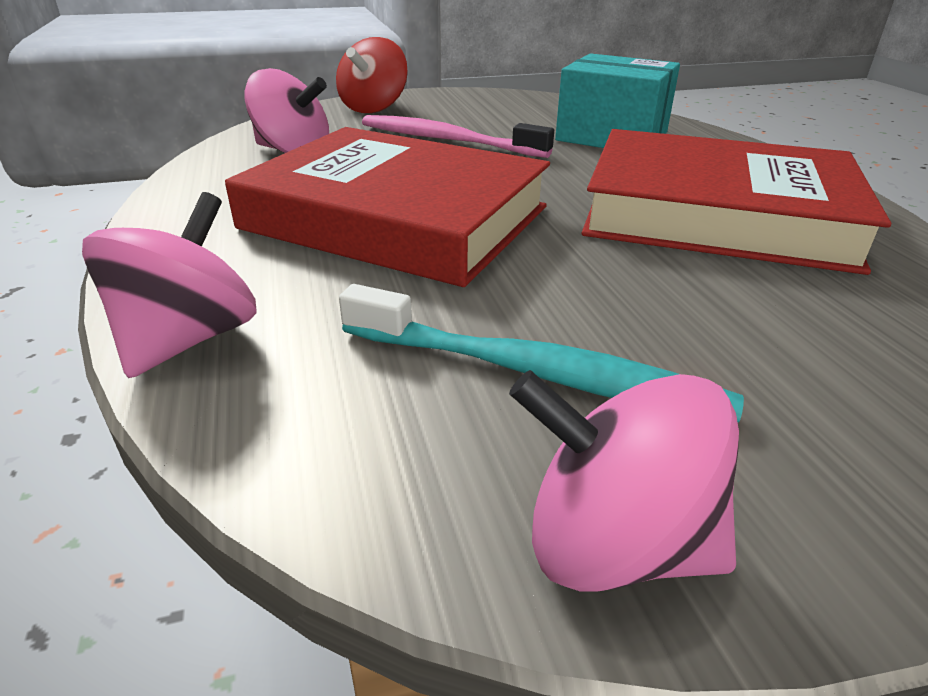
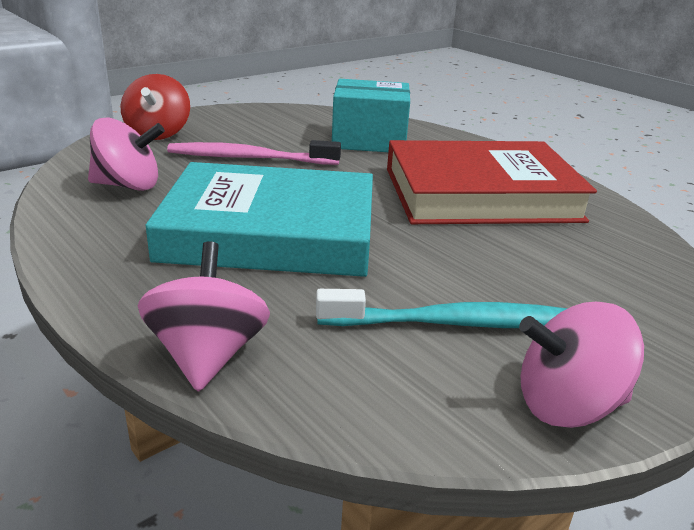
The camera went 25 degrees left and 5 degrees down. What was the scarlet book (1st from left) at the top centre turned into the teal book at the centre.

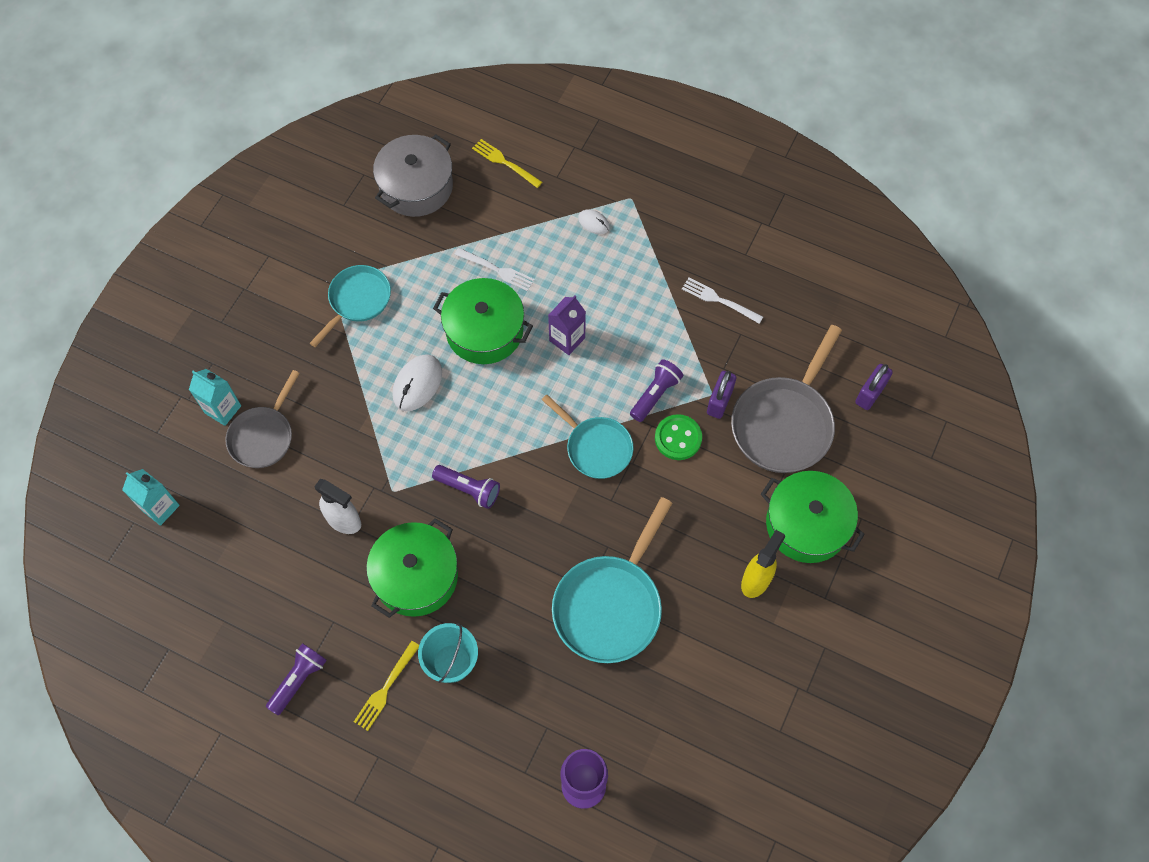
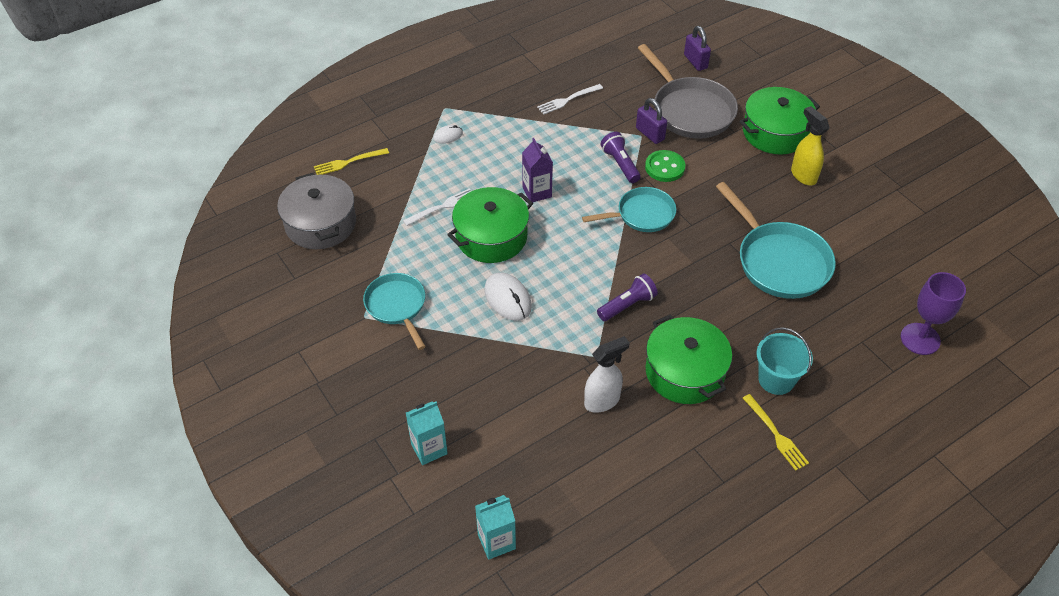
The camera went 60 degrees left and 15 degrees down. The second view lost the grey skillet (1st from left) at the middle left. The second view lost the violet flashlight (1st from left) at the bottom left.

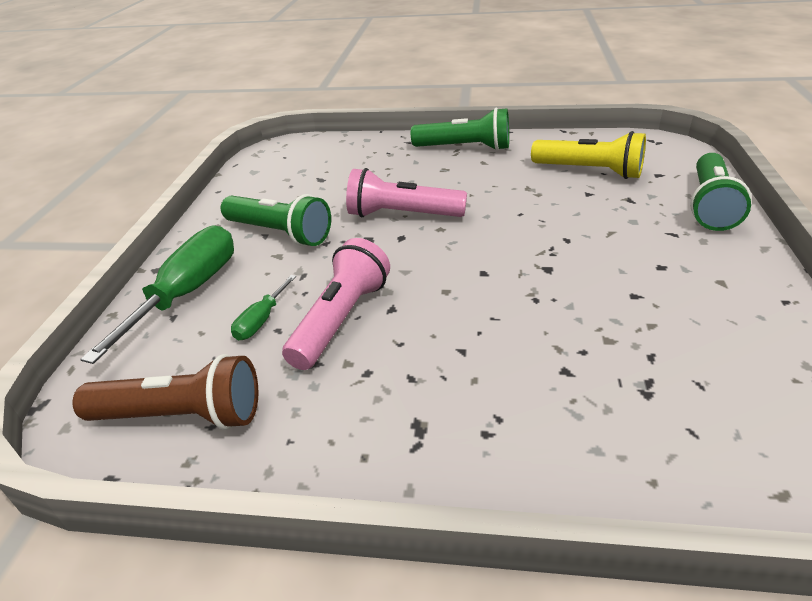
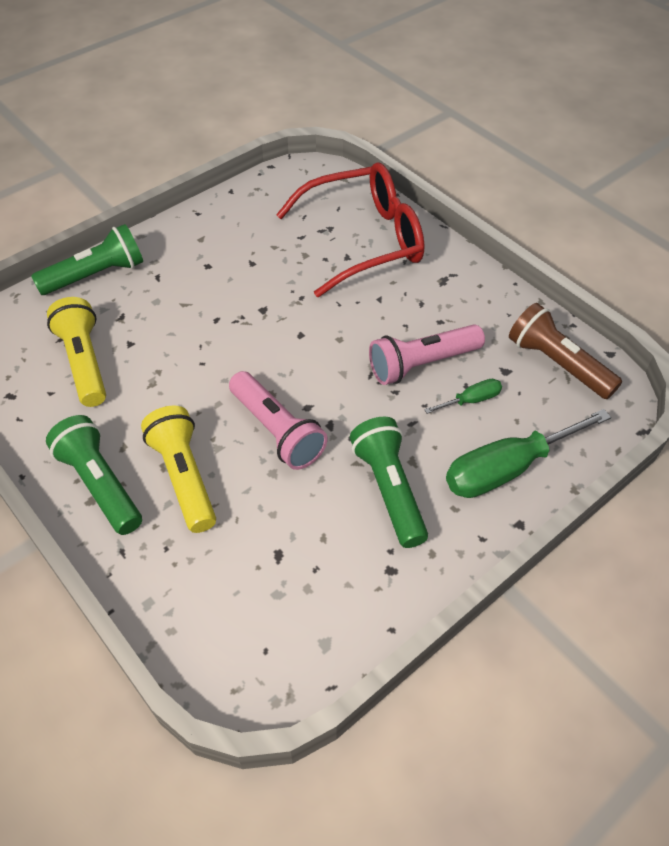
The camera went 140 degrees left and 15 degrees up. The second view gained the yellow flashlight (2nd from left) at the middle left. The second view gained the scarlet spectacles at the top centre.

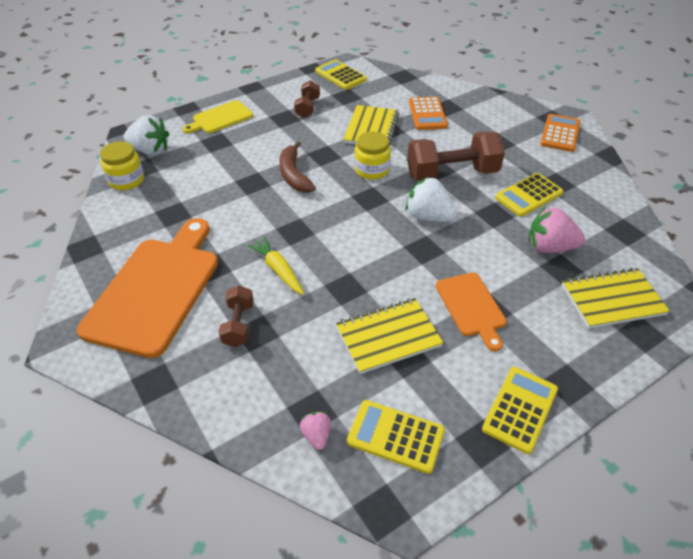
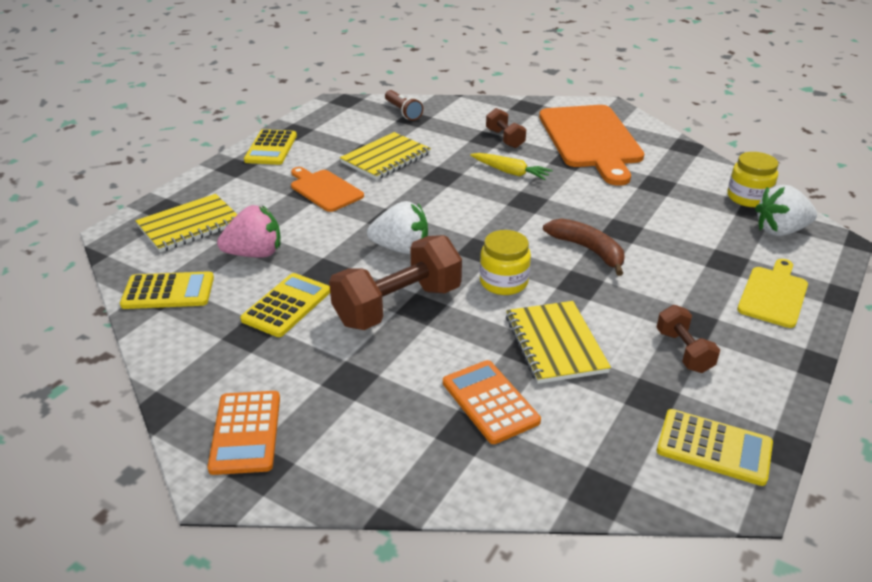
The camera went 155 degrees right and 10 degrees down. The yellow adding machine (2nd from left in the first image) ended up elsewhere, having gone from the bottom centre to the middle left. Where the pink berry (1st from left) stood at the bottom centre, the dark brown flashlight came to stand at the top centre.

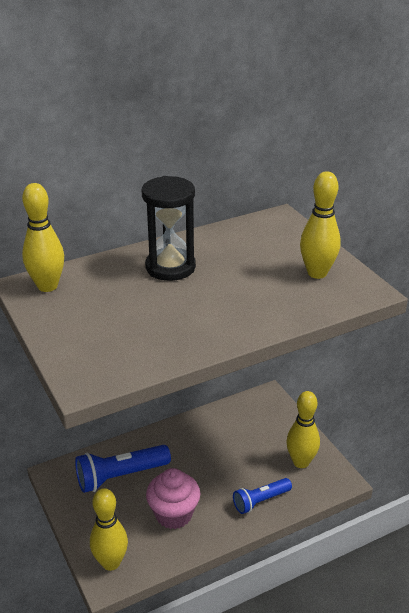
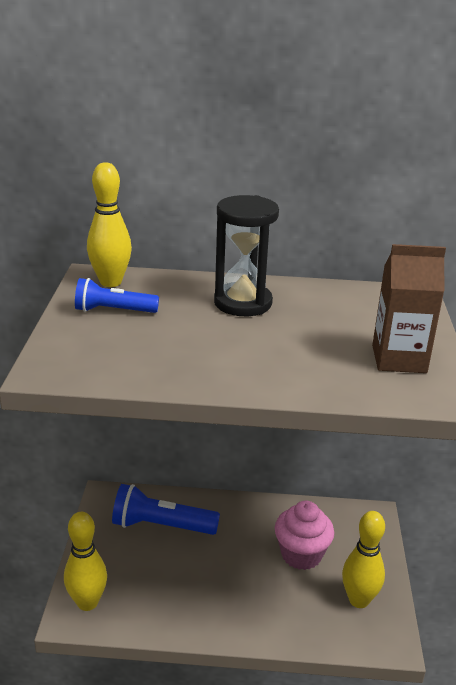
The camera went 30 degrees right and 5 degrees down. The pink cupcake ended up elsewhere, having gone from the bottom centre to the bottom right. The cobalt flashlight (2nd from left in the first image) ended up elsewhere, having gone from the bottom centre to the middle left. Where the yellow skittle (4th from left) stood at the middle right, the dark brown juice carton came to stand at the middle right.

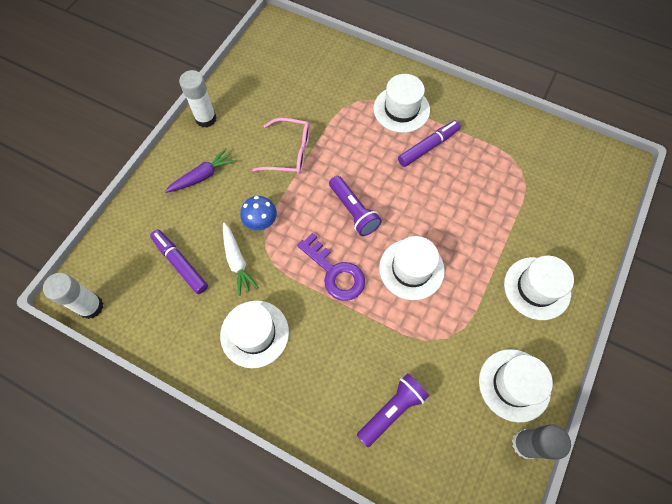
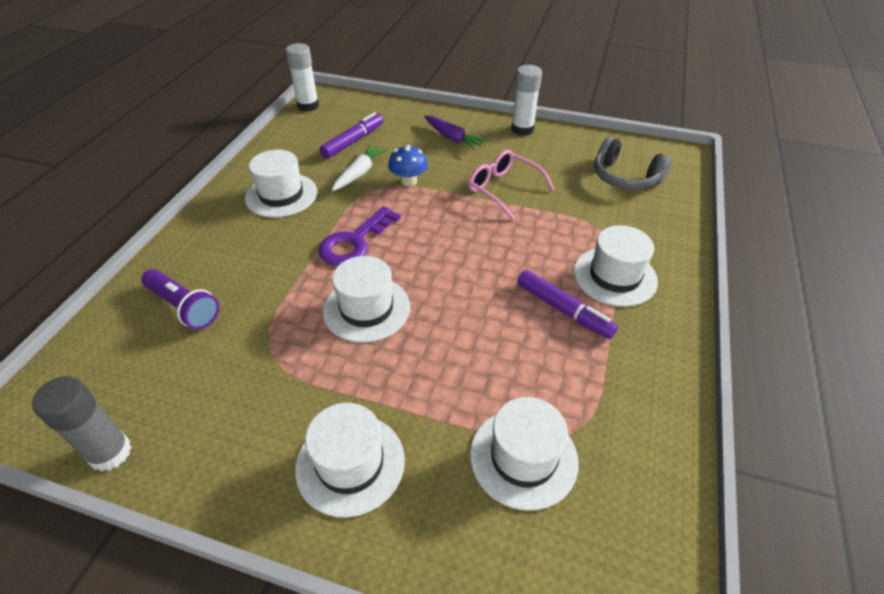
The camera went 80 degrees right and 20 degrees down. The second view lost the violet flashlight (1st from left) at the centre. The second view gained the grey over-ear headphones at the top right. The snow-white hat (4th from left) ended up elsewhere, having gone from the bottom right to the bottom centre. The snow-white toy carrot at the centre ended up facing another way, 150 degrees clockwise from before. The pink spectacles at the top centre ended up facing another way, 135 degrees clockwise from before.

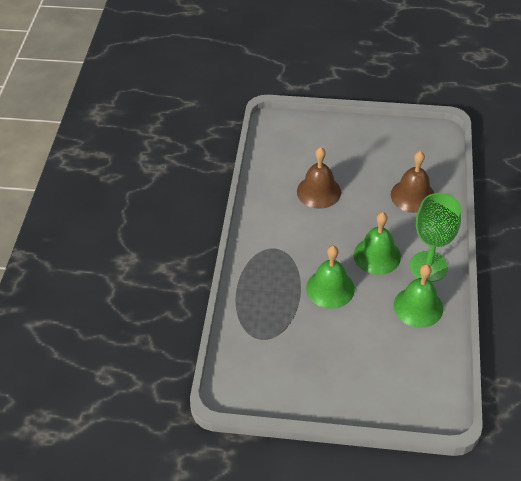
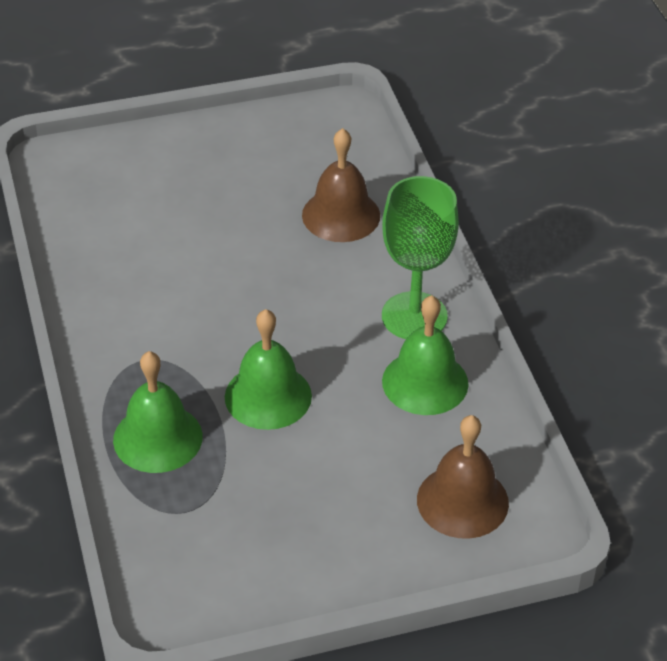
The camera went 25 degrees left and 5 degrees down. The dark brown school bell (1st from left in the first image) ended up elsewhere, having gone from the centre to the bottom right. The leaf-green school bell (2nd from left in the first image) ended up elsewhere, having gone from the middle right to the middle left.

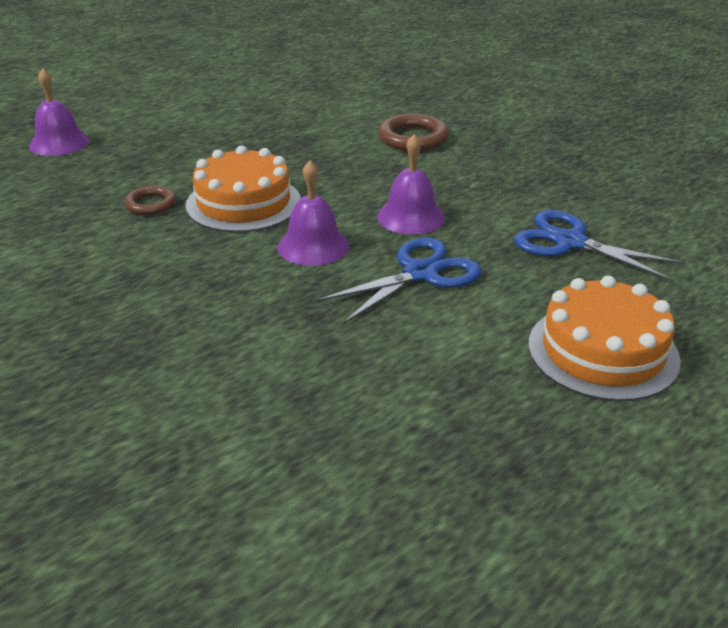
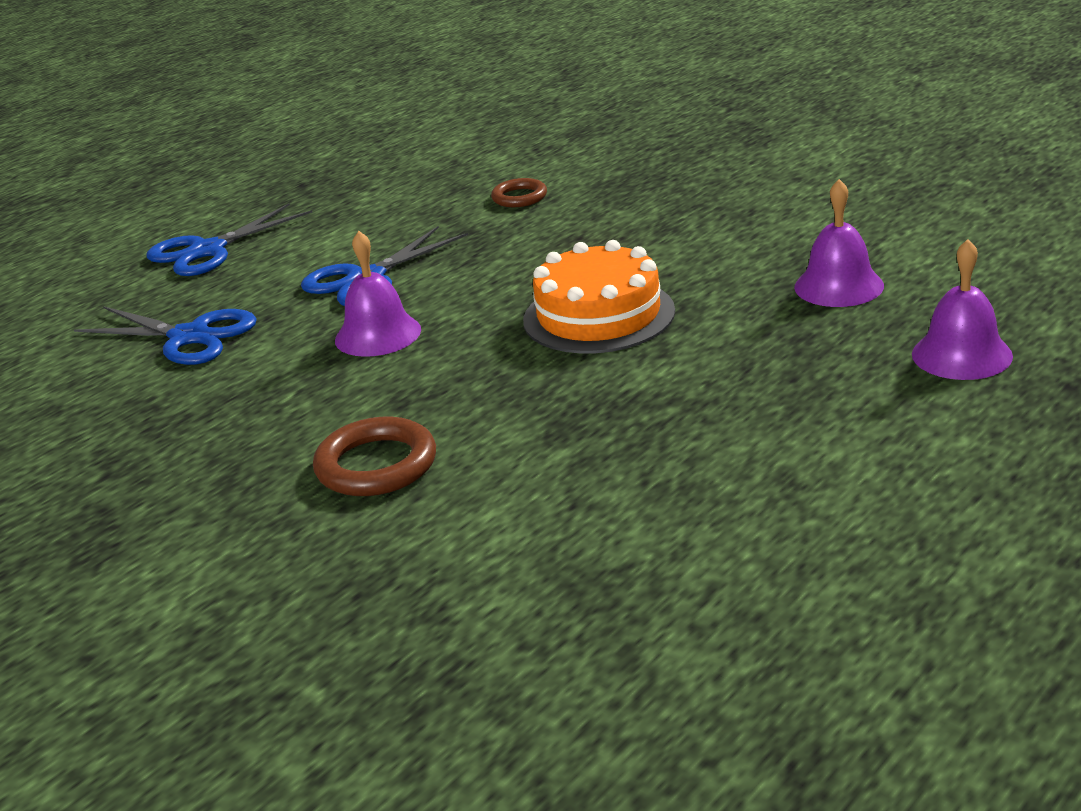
The camera went 175 degrees right and 5 degrees down. The dark brown ring (1st from left in the first image) ended up elsewhere, having gone from the top left to the top centre. The violet school bell (2nd from left) ended up elsewhere, having gone from the centre to the top right. Where the orange-coloured gateau (2nd from left) stood at the middle right, the cobalt pair of scissors (2nd from left) came to stand at the top left.

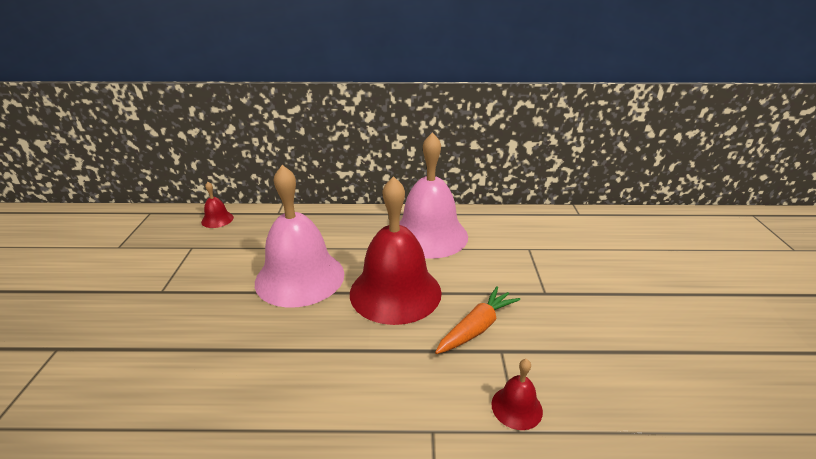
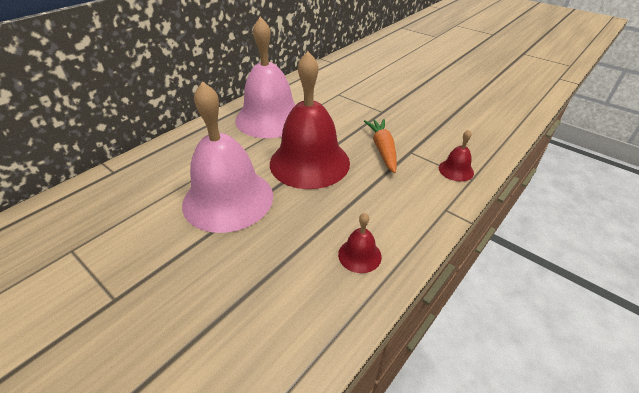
The camera went 50 degrees left and 10 degrees up. The scarlet school bell (1st from left in the first image) ended up elsewhere, having gone from the middle left to the centre.

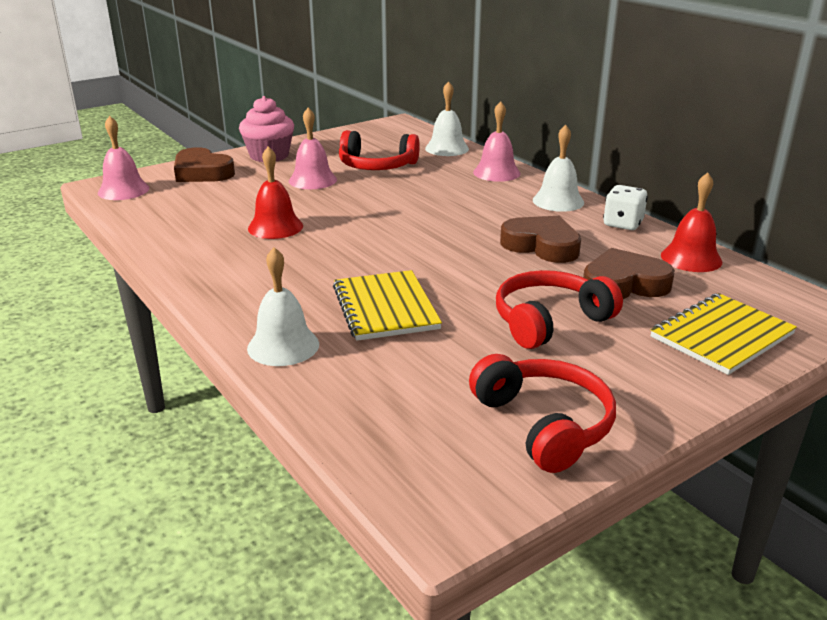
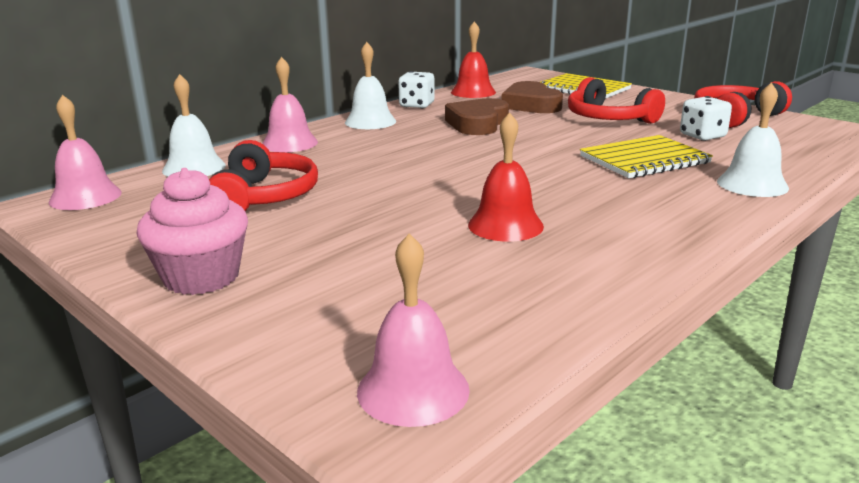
The camera went 100 degrees left and 5 degrees down. The second view lost the dark brown love heart (1st from left) at the top left. The second view gained the snow-white game die (2nd from left) at the top right. The pink school bell (2nd from left in the first image) ended up elsewhere, having gone from the top centre to the top left.

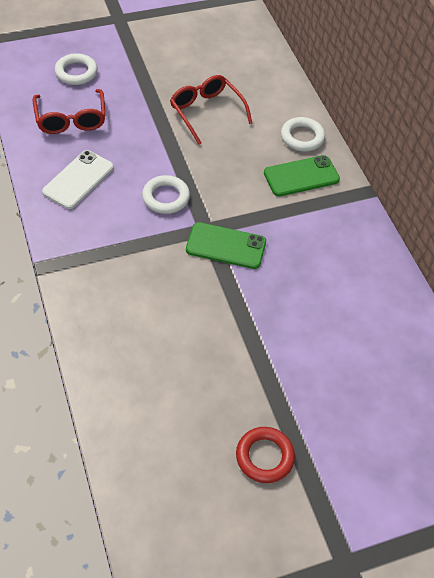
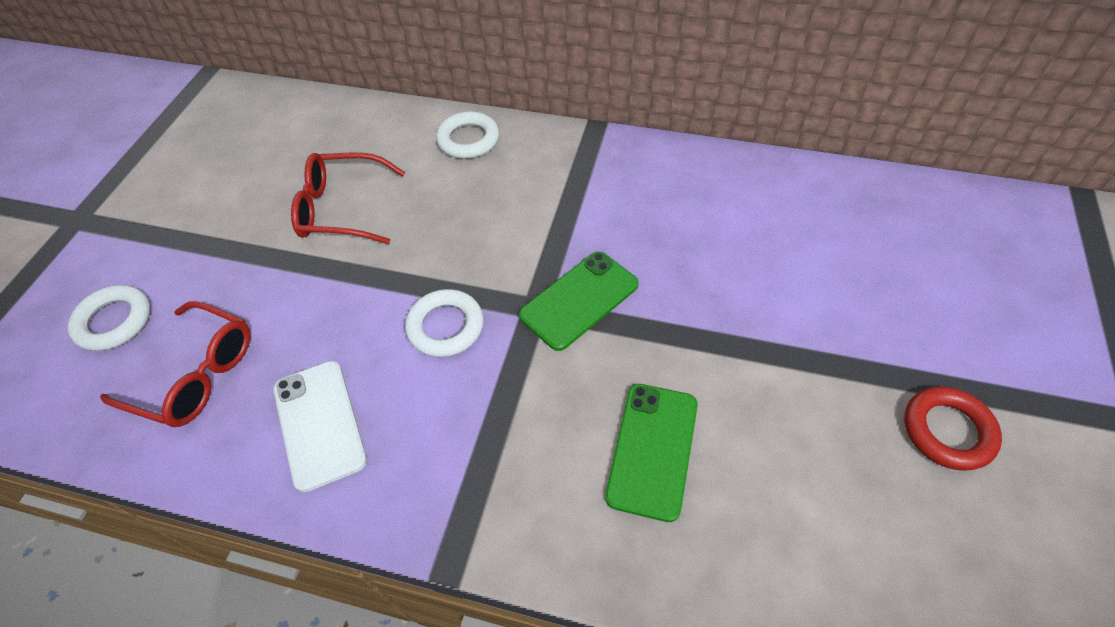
The camera went 50 degrees left and 0 degrees up. The leaf-green phone (2nd from left) ended up elsewhere, having gone from the top right to the bottom centre.

